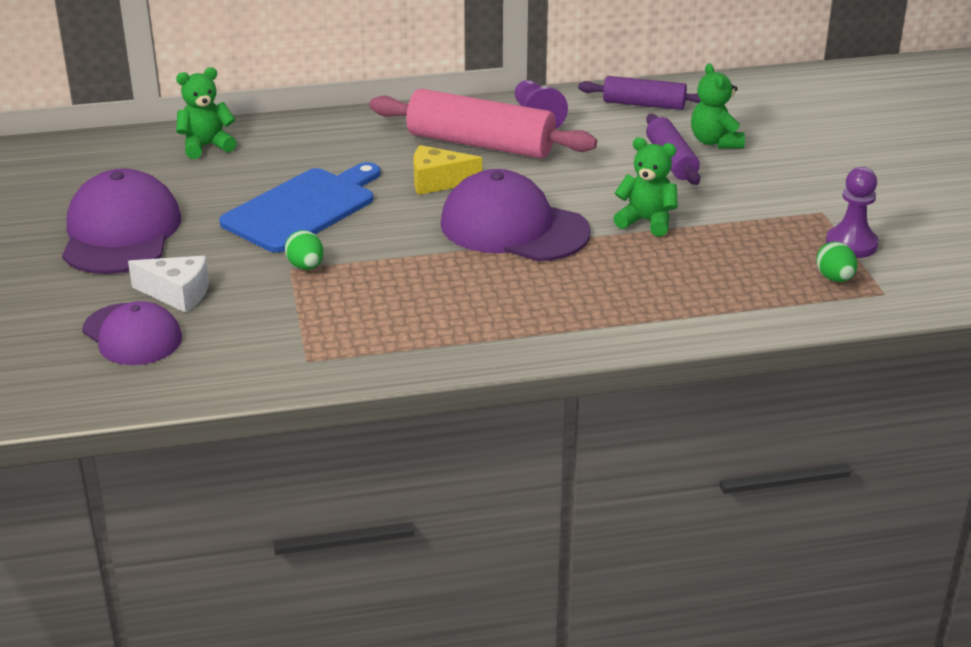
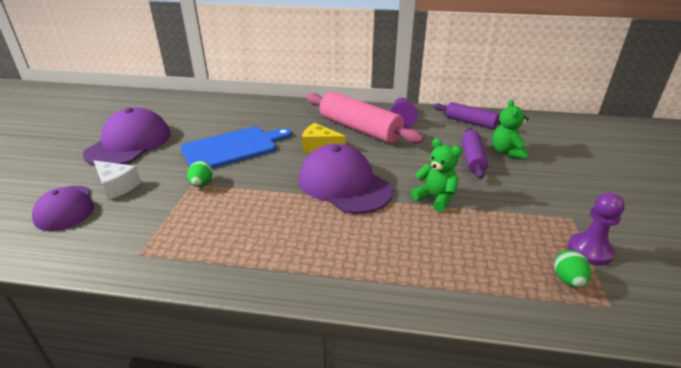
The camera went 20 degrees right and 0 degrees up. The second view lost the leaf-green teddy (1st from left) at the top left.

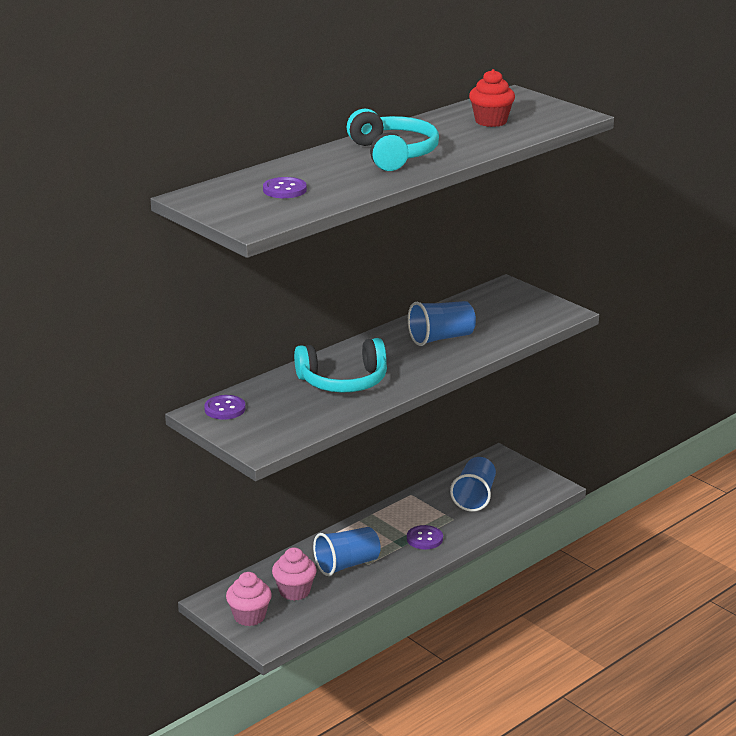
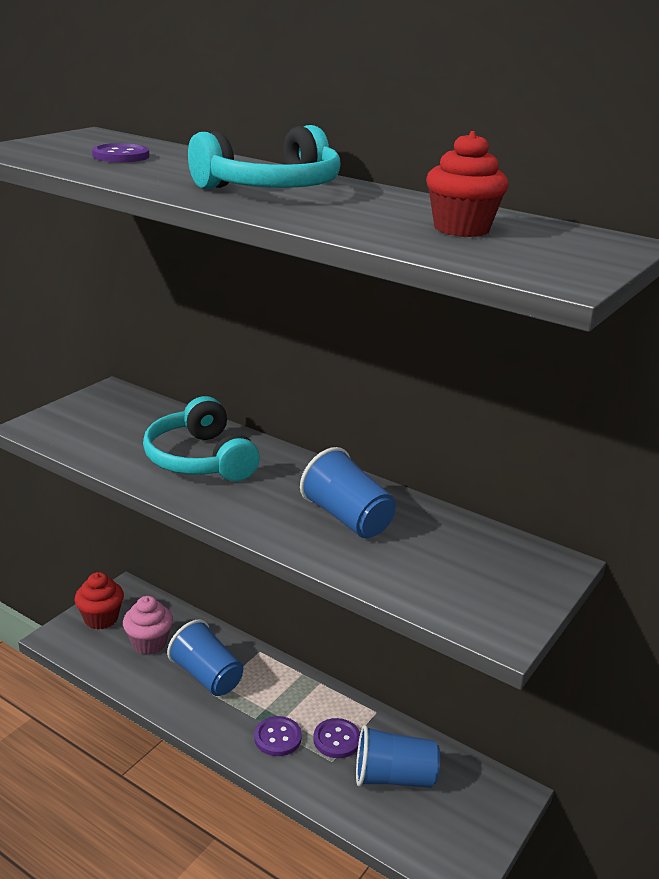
The camera went 75 degrees right and 0 degrees up. The violet shirt button (1st from left in the first image) ended up elsewhere, having gone from the middle left to the bottom centre. What was the pink cupcake (1st from left) at the bottom centre turned into the scarlet cupcake (1st from left) at the bottom left.

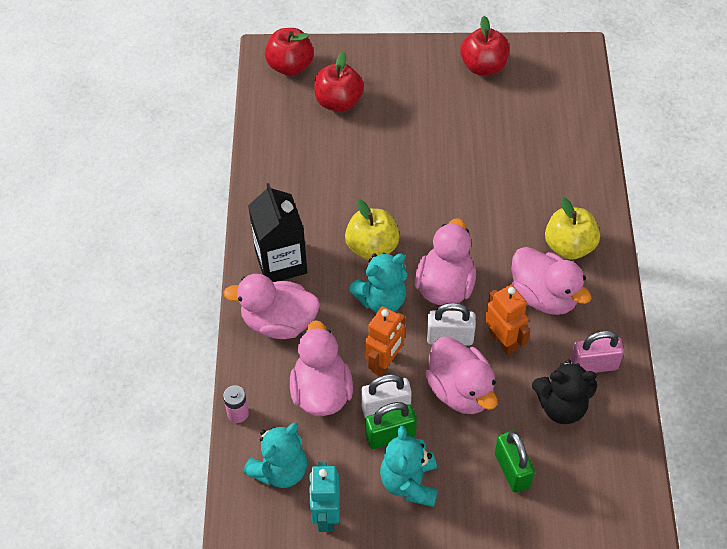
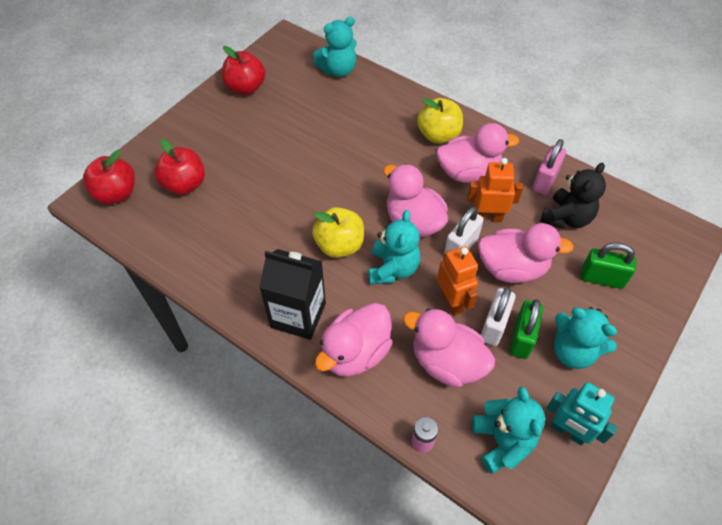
The camera went 55 degrees left and 0 degrees up. The second view gained the teal teddy (1st from left) at the top centre.

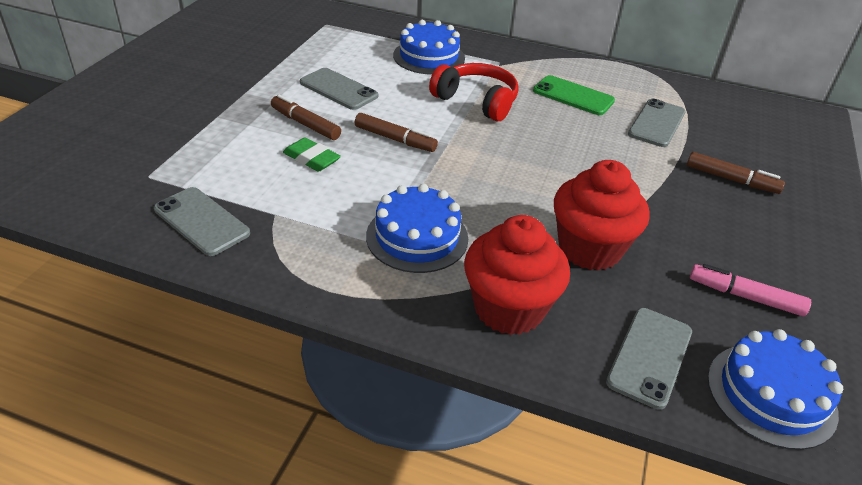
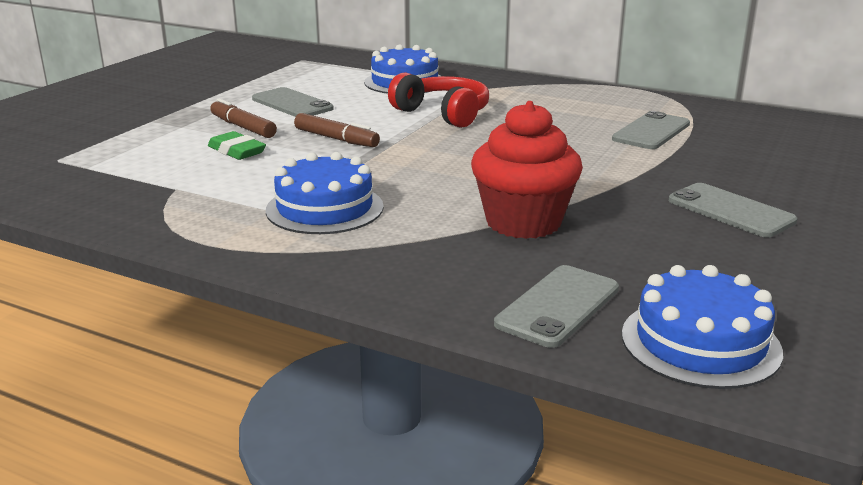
The camera went 10 degrees right and 15 degrees down. The second view lost the scarlet cupcake (1st from left) at the centre. The second view lost the leaf-green phone at the top centre. The second view lost the dark brown marker (3rd from left) at the middle right. The second view lost the pink marker at the middle right. The grey phone (1st from left in the first image) ended up elsewhere, having gone from the middle left to the middle right.

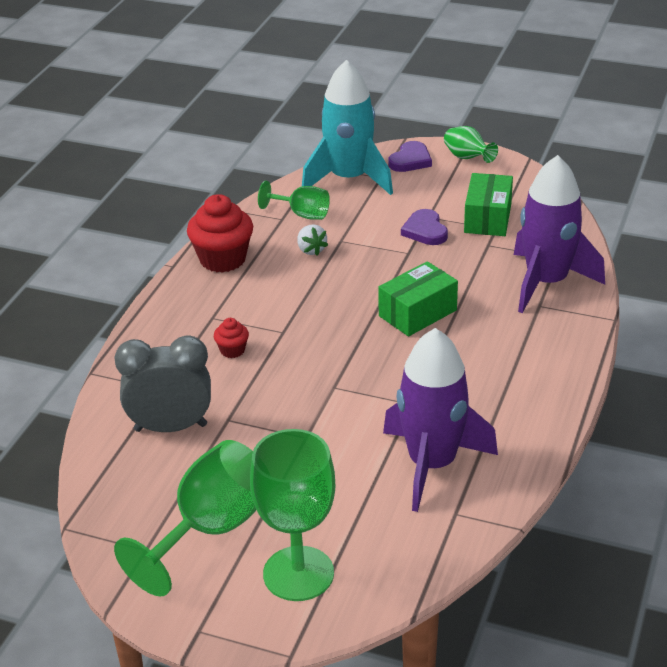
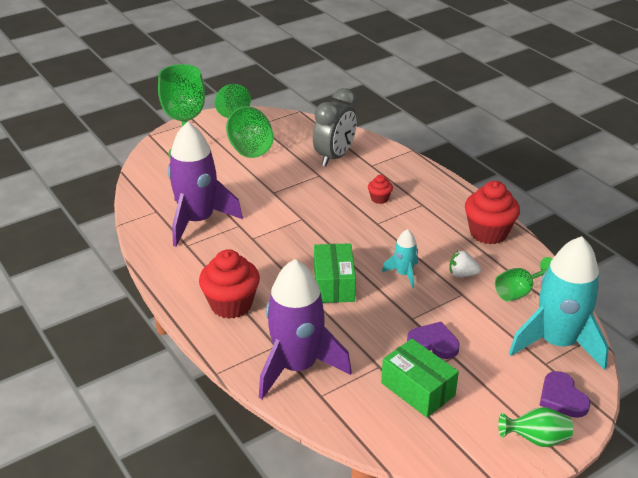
The camera went 125 degrees right and 0 degrees up. The second view gained the scarlet cupcake (1st from left) at the centre. The second view gained the teal spaceship (1st from left) at the centre.

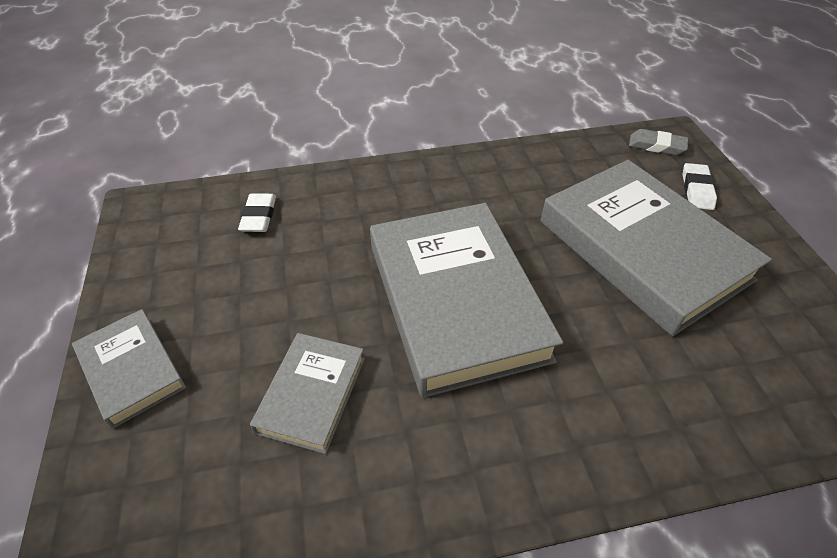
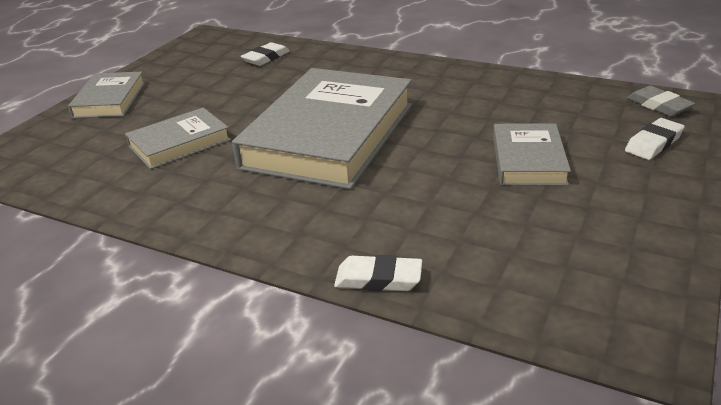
The camera went 40 degrees right and 15 degrees down. The second view gained the snow-white eraser (2nd from left) at the bottom centre. The size of the grey book (4th from left) at the middle right changed by a factor of 0.50.

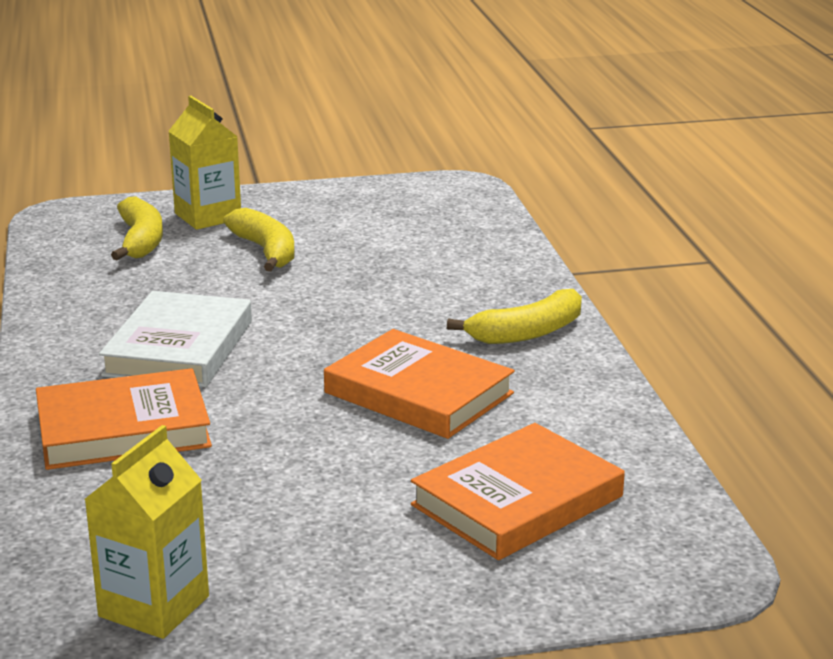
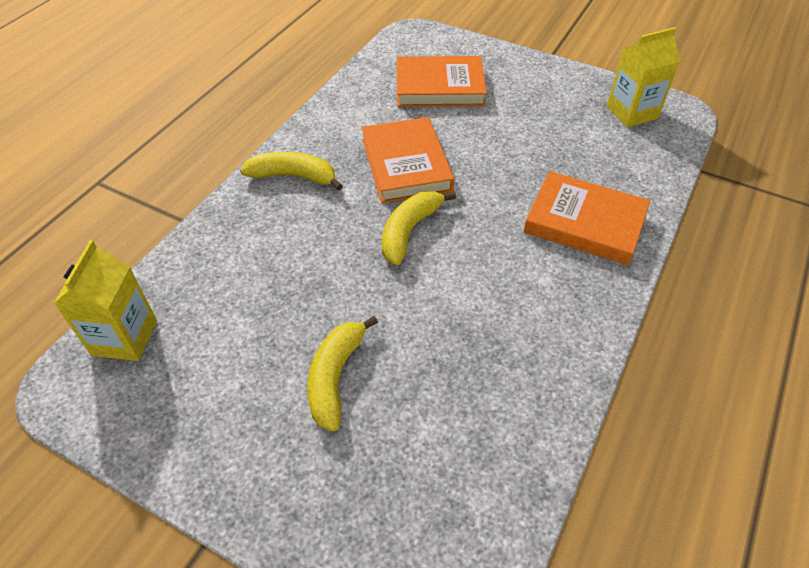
The camera went 140 degrees left and 25 degrees up. The second view lost the snow-white book at the middle left. The yellow toy banana (1st from left in the first image) ended up elsewhere, having gone from the middle left to the centre. The yellow juice carton (2nd from left in the first image) ended up elsewhere, having gone from the top left to the middle left.

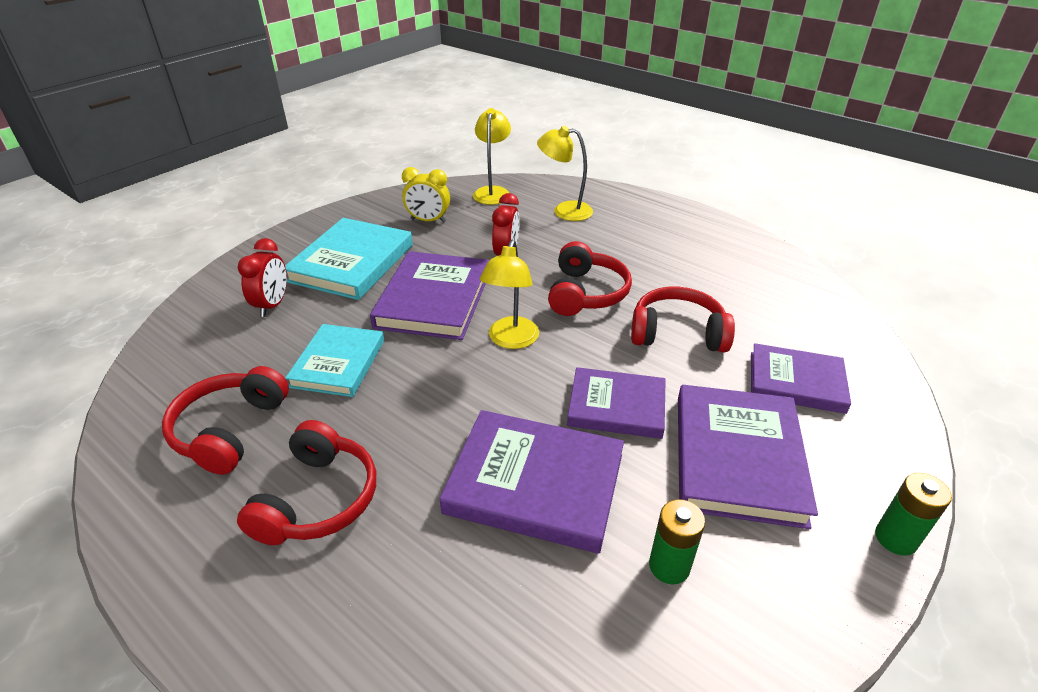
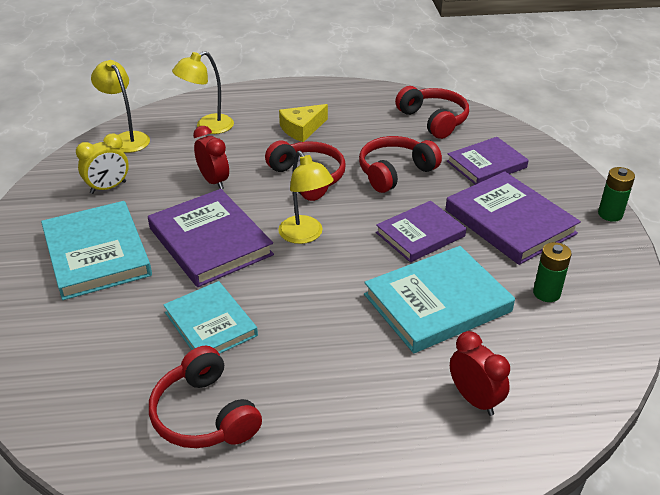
The camera went 45 degrees left and 0 degrees up. The second view gained the yellow piece of cheese at the top centre. The scarlet over-ear headphones (2nd from left in the first image) ended up elsewhere, having gone from the bottom left to the top centre. The scarlet clock (1st from left in the first image) ended up elsewhere, having gone from the middle left to the bottom right. What was the violet book (2nd from left) at the bottom centre turned into the teal book (3rd from left) at the centre.

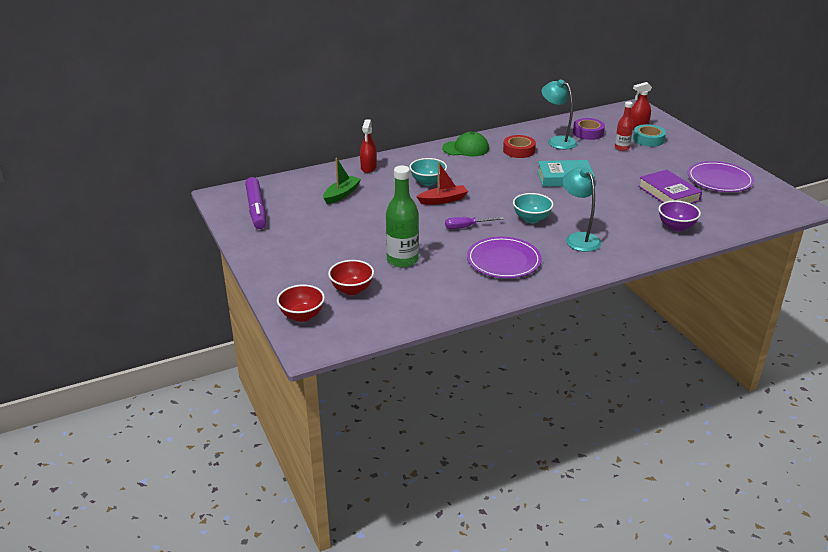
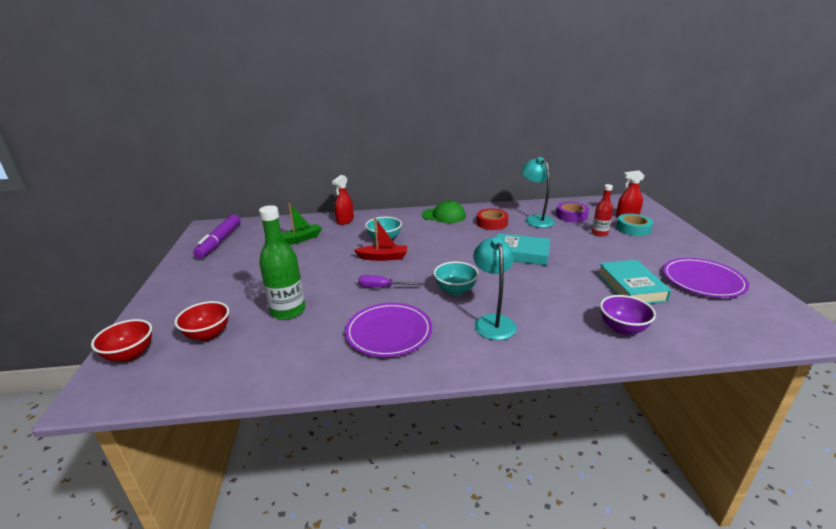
The camera went 20 degrees right and 5 degrees down. What was the violet book at the middle right turned into the teal book (2nd from left) at the middle right.

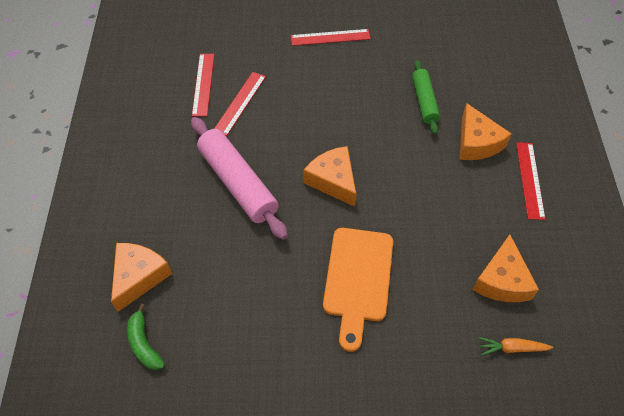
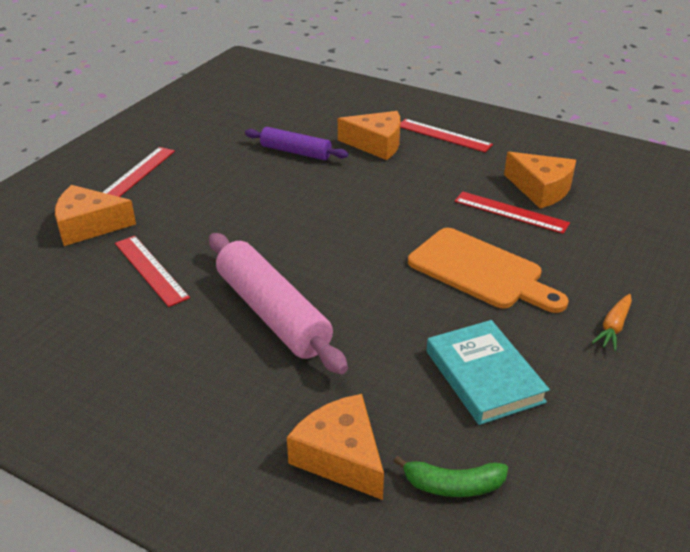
The camera went 60 degrees left and 20 degrees down. The second view gained the teal book at the bottom right. The scarlet measuring stick (1st from left in the first image) ended up elsewhere, having gone from the top left to the middle right. The orange-coloured piece of cheese (2nd from left in the first image) ended up elsewhere, having gone from the centre to the middle left. The orange-coloured toy carrot ended up elsewhere, having gone from the bottom right to the middle right. What was the leaf-green rolling pin at the top right turned into the violet rolling pin at the top centre. The pink rolling pin at the centre ended up facing another way, 60 degrees clockwise from before.

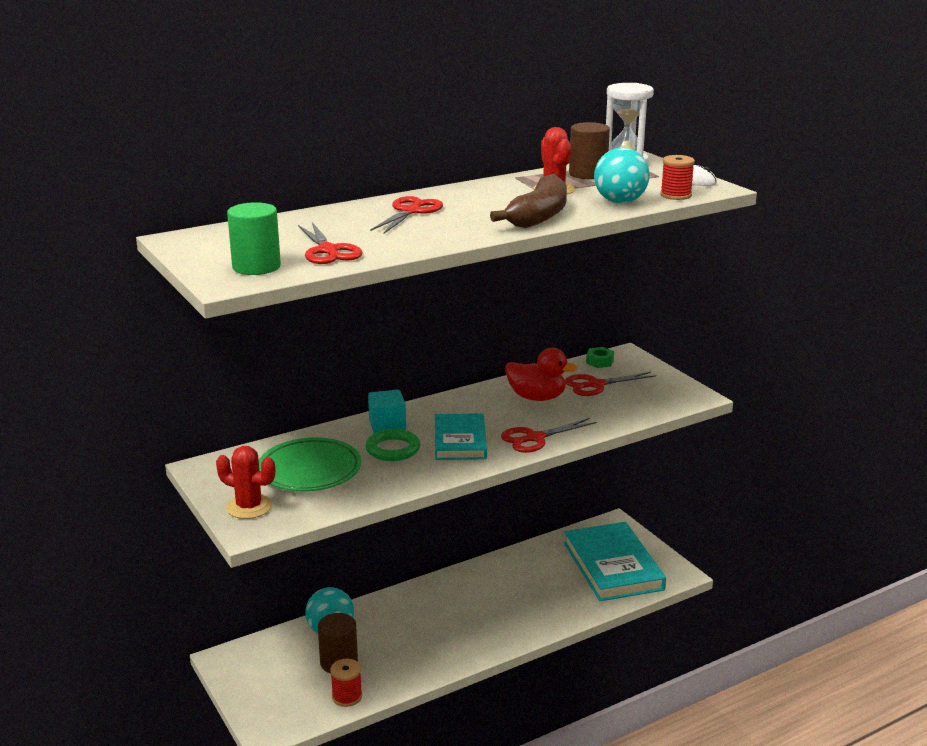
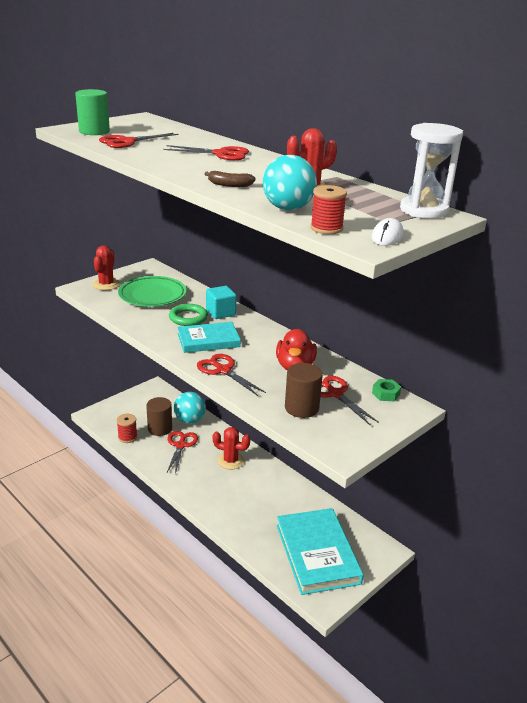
The camera went 75 degrees right and 5 degrees up. The second view gained the scarlet pair of scissors (2nd from left) at the centre. The second view gained the scarlet prickly plant (2nd from left) at the centre. The dark brown cylinder (2nd from left) ended up elsewhere, having gone from the top centre to the centre. The teal book (2nd from left) at the bottom centre ended up facing another way, 75 degrees counterclockwise from before. The size of the dark brown toy banana at the top centre changed by a factor of 0.48.

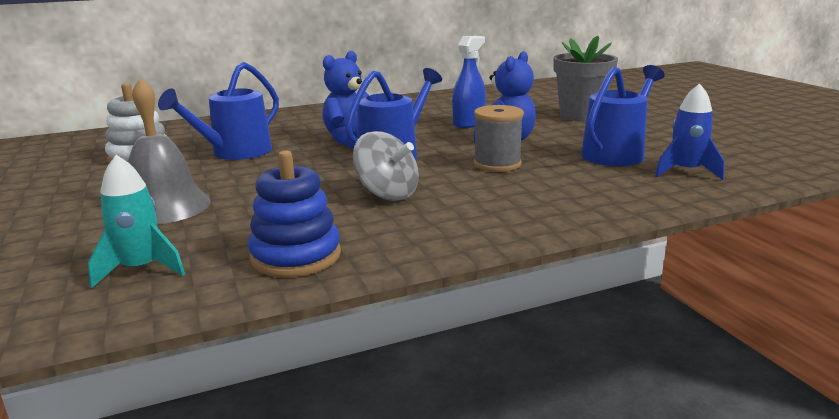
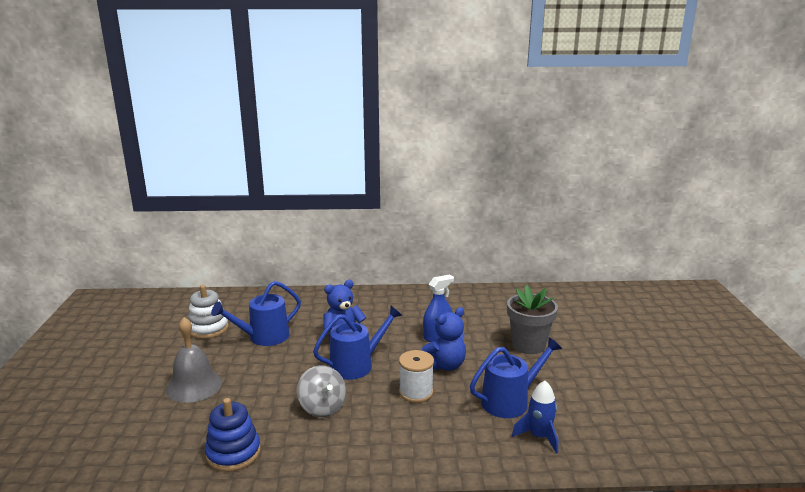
The camera went 20 degrees right and 0 degrees up. The second view lost the teal spaceship at the middle left. What was the grey reel of thread at the top centre turned into the snow-white reel of thread at the bottom centre.

